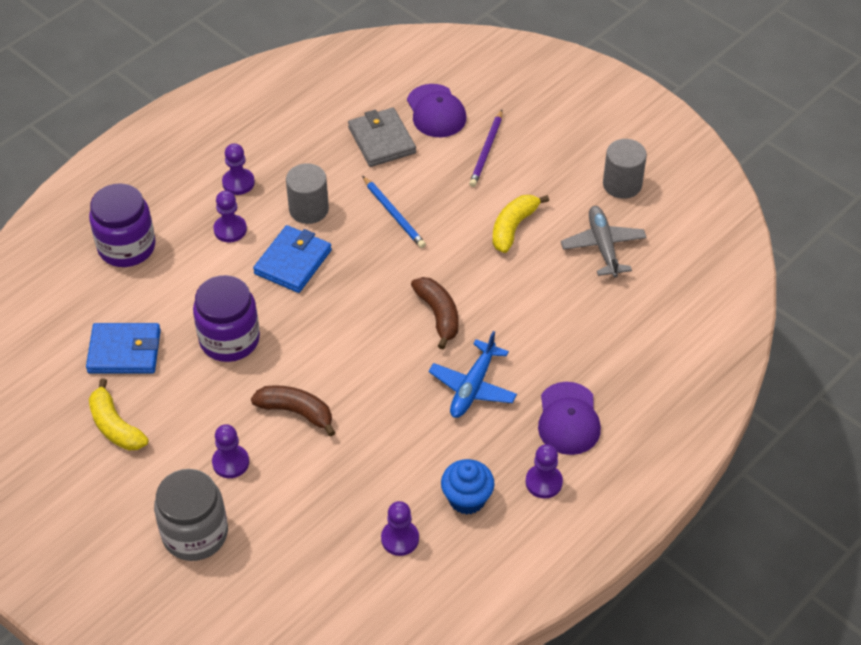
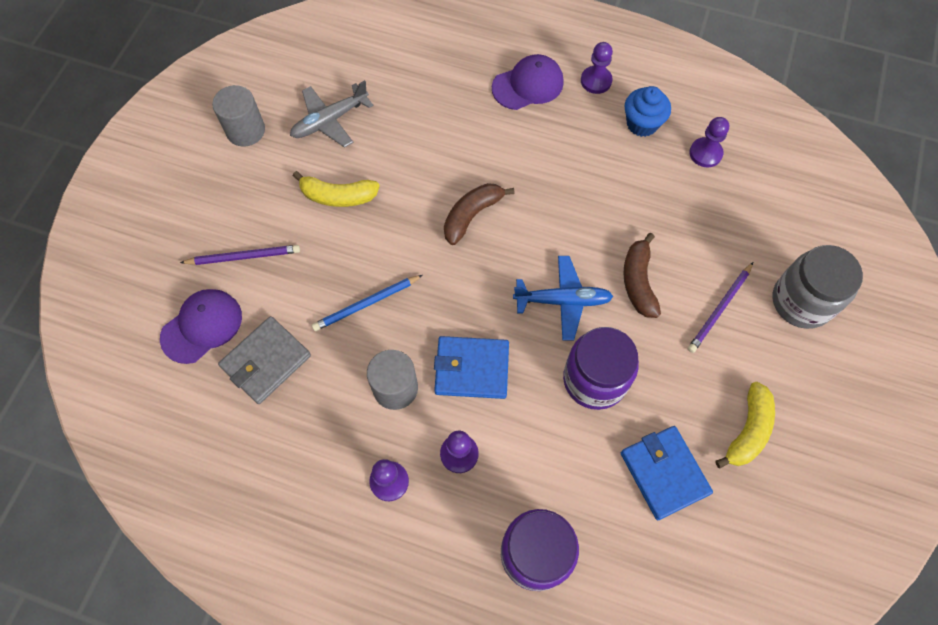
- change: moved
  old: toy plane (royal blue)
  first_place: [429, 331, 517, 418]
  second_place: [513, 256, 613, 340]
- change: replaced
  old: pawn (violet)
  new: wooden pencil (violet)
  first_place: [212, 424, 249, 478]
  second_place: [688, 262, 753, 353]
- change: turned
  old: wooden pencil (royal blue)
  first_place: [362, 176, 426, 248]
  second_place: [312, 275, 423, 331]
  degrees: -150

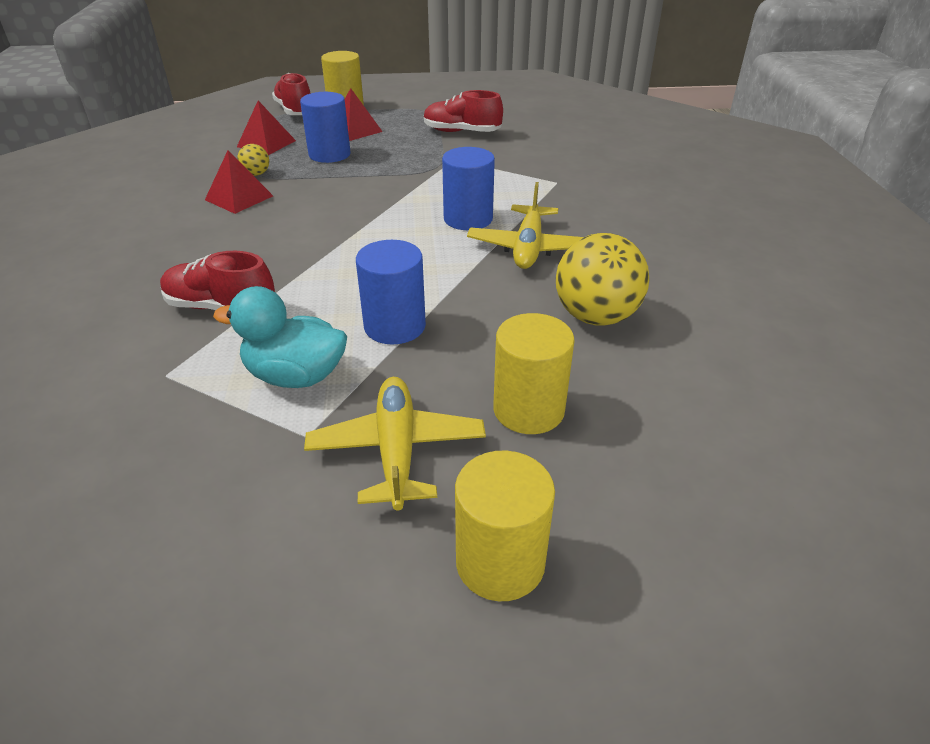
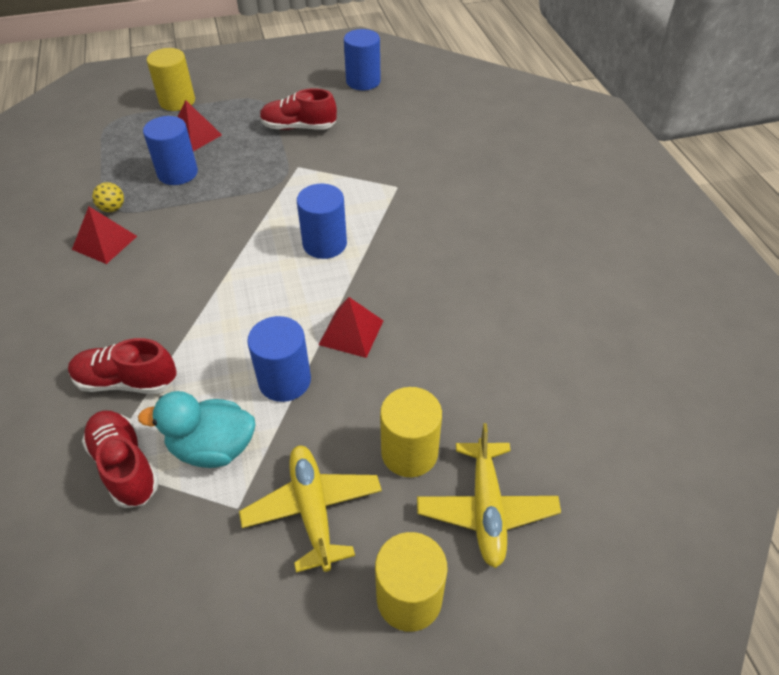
- change: removed
  old: play ball (bright yellow)
  first_place: [556, 233, 649, 326]
- change: added
  new: cylinder shape (royal blue)
  second_place: [344, 29, 381, 90]
- change: moved
  old: solid pyramid (red)
  first_place: [237, 101, 296, 155]
  second_place: [319, 297, 384, 358]
- change: moved
  old: lace-up shoe (red)
  first_place: [272, 73, 311, 115]
  second_place: [82, 410, 159, 508]
- change: moved
  old: toy plane (bright yellow)
  first_place: [467, 182, 583, 269]
  second_place: [417, 423, 561, 568]

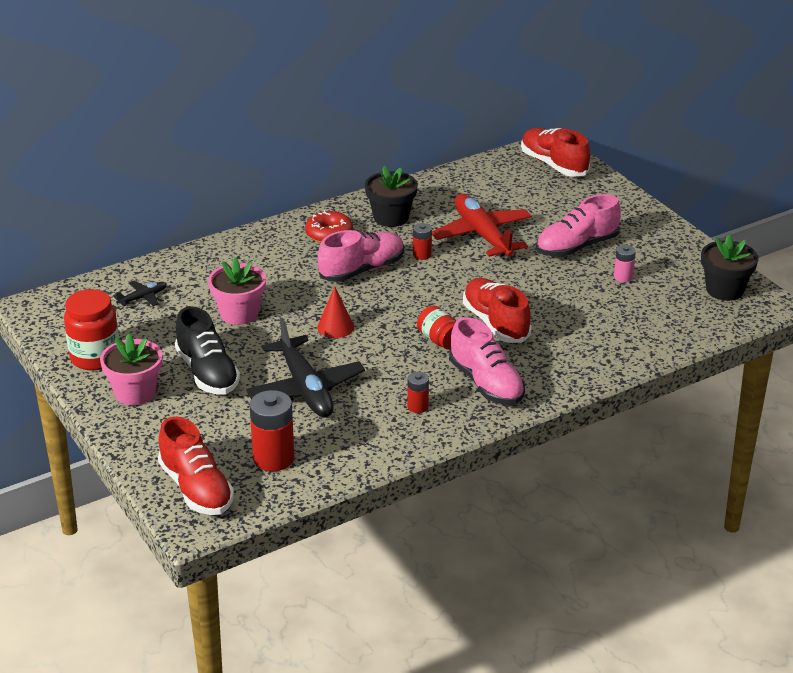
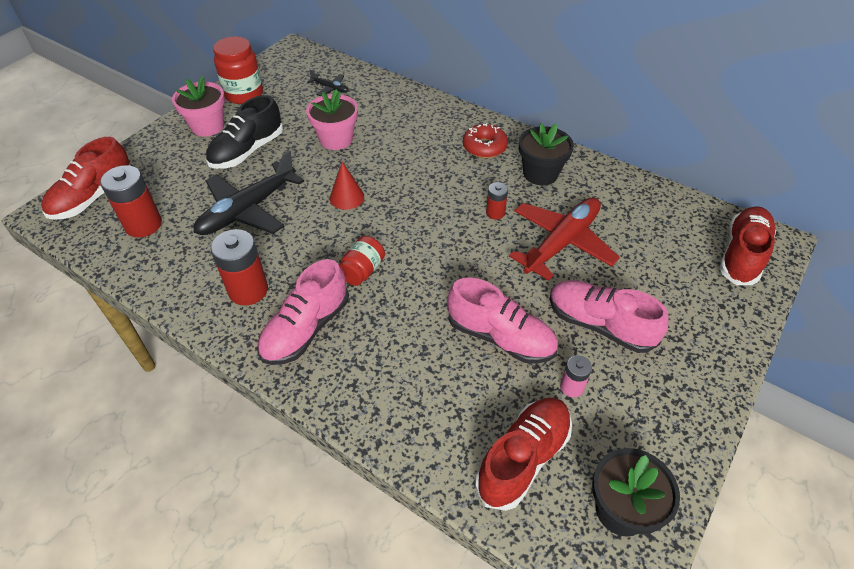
- change: moved
  old: lace-up shoe (rosy)
  first_place: [318, 230, 404, 282]
  second_place: [447, 277, 558, 364]
- change: moved
  old: lace-up shoe (red)
  first_place: [463, 278, 532, 343]
  second_place: [475, 398, 572, 511]
- change: resized
  old: battery (red)
  first_place: [407, 372, 429, 413]
  second_place: [211, 229, 268, 306]
  factor: 1.87

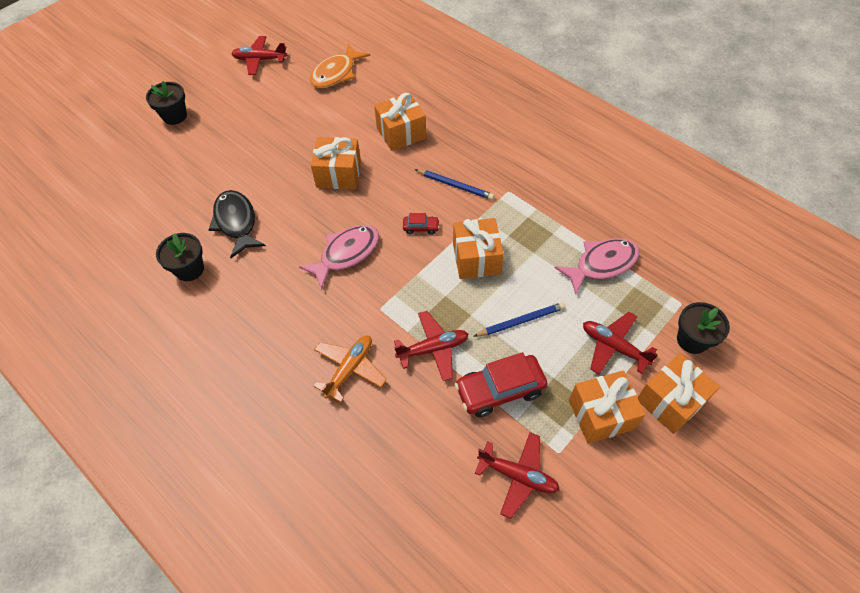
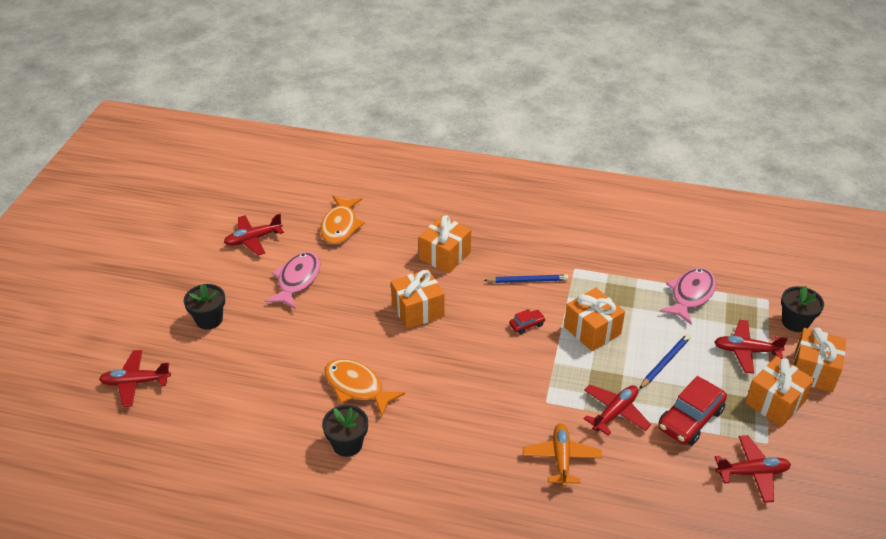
- change: added
  new: toy plane (red)
  second_place: [99, 350, 171, 407]
- change: moved
  old: toy fish (rosy)
  first_place: [299, 225, 379, 290]
  second_place: [265, 252, 320, 310]
- change: recoloured
  old: toy fish (jet-black)
  new: toy fish (orange-coloured)
  first_place: [209, 190, 266, 258]
  second_place: [324, 359, 405, 417]

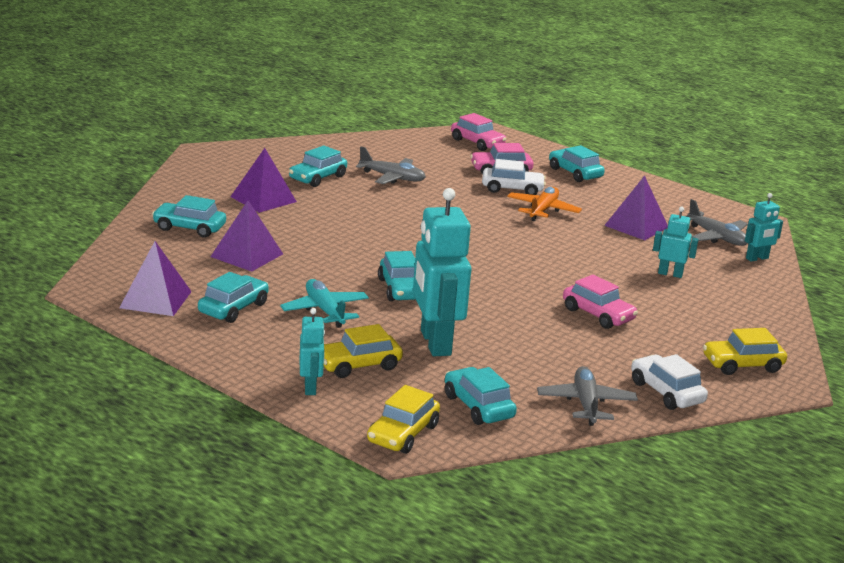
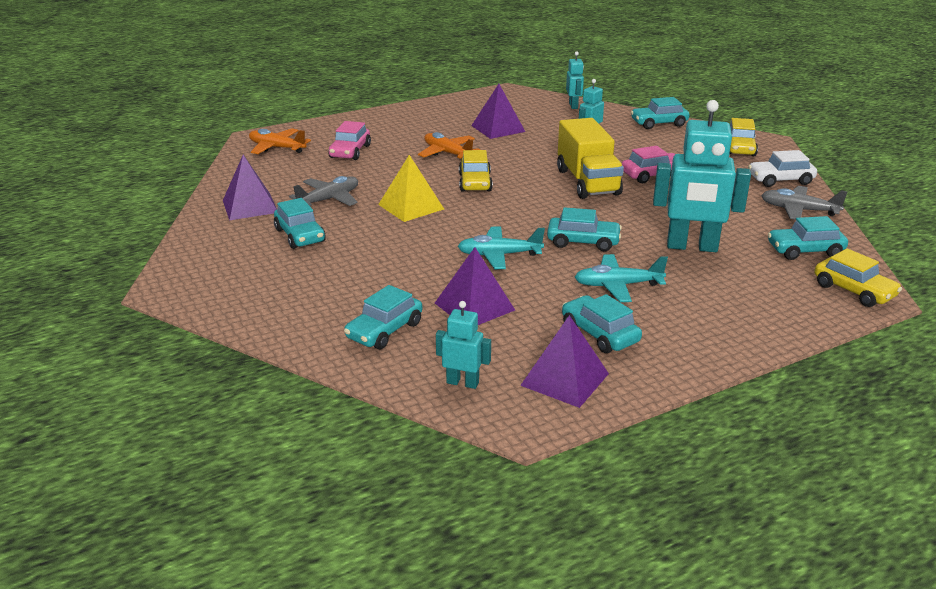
- change: removed
  old: car (snow-white)
  first_place: [482, 159, 546, 195]
- change: removed
  old: toy plane (grey)
  first_place: [686, 199, 748, 246]
- change: added
  new: solid pyramid (bright yellow)
  second_place: [378, 155, 444, 222]
- change: added
  new: toy plane (aqua)
  second_place: [458, 227, 545, 269]
- change: added
  new: truck (bright yellow)
  second_place: [557, 118, 624, 199]
- change: moved
  old: solid pyramid (violet)
  first_place: [230, 148, 297, 213]
  second_place: [223, 155, 277, 220]
- change: moved
  old: toy robot (aqua)
  first_place: [299, 308, 325, 395]
  second_place: [436, 301, 491, 389]
- change: moved
  old: car (bright yellow)
  first_place: [324, 324, 403, 378]
  second_place: [459, 150, 493, 192]
- change: moved
  old: car (aqua)
  first_place: [549, 145, 605, 182]
  second_place: [631, 97, 689, 129]
- change: replaced
  old: car (rosy)
  new: toy plane (orange-coloured)
  first_place: [451, 113, 506, 151]
  second_place: [249, 128, 311, 154]

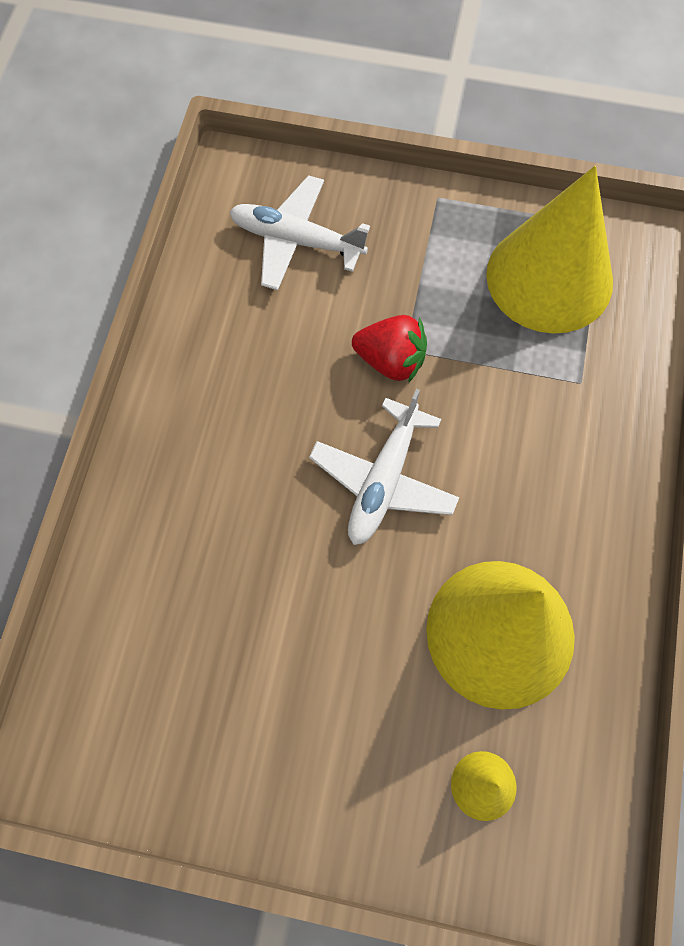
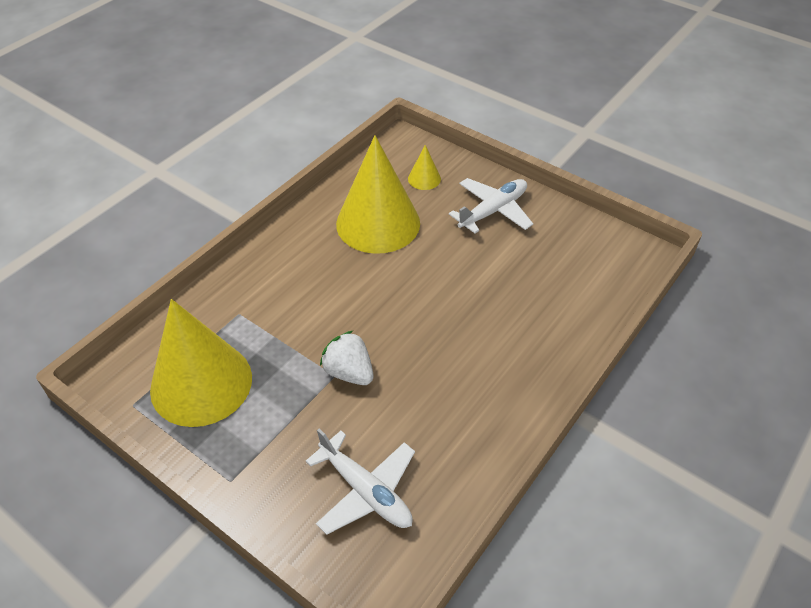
- change: moved
  old: toy plane (snow-white)
  first_place: [309, 389, 460, 545]
  second_place: [449, 178, 533, 234]
- change: recoloured
  old: berry (red)
  new: berry (snow-white)
  first_place: [352, 315, 427, 383]
  second_place: [320, 330, 373, 385]

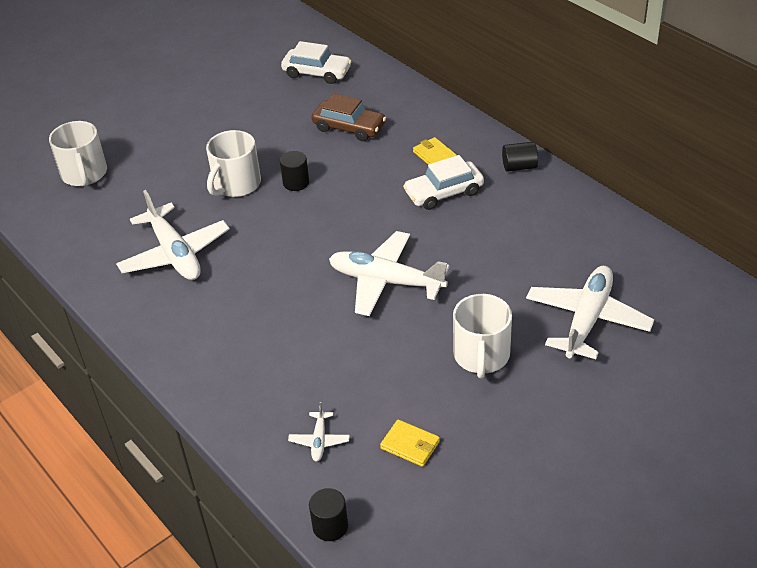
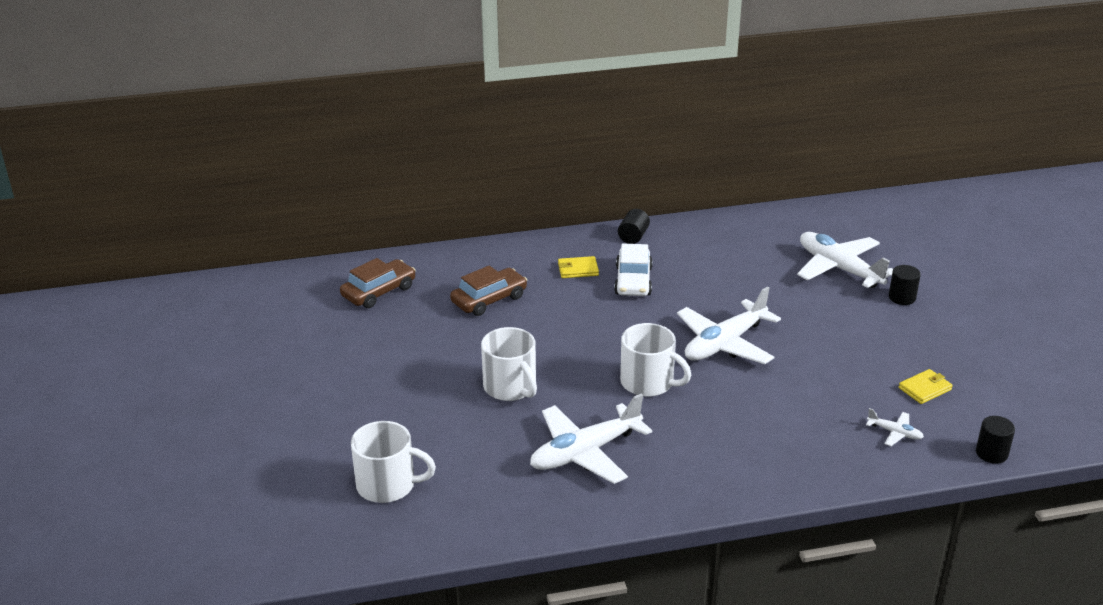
- change: moved
  old: cylinder shape (jet-black)
  first_place: [280, 151, 309, 191]
  second_place: [889, 265, 921, 305]
- change: moved
  old: coffee mug (snow-white)
  first_place: [453, 294, 512, 379]
  second_place: [620, 323, 691, 397]
- change: recoloured
  old: car (snow-white)
  new: car (brown)
  first_place: [281, 41, 352, 84]
  second_place: [340, 258, 416, 308]
- change: turned
  old: toy plane (snow-white)
  first_place: [116, 190, 230, 280]
  second_place: [530, 393, 652, 484]
  degrees: 150

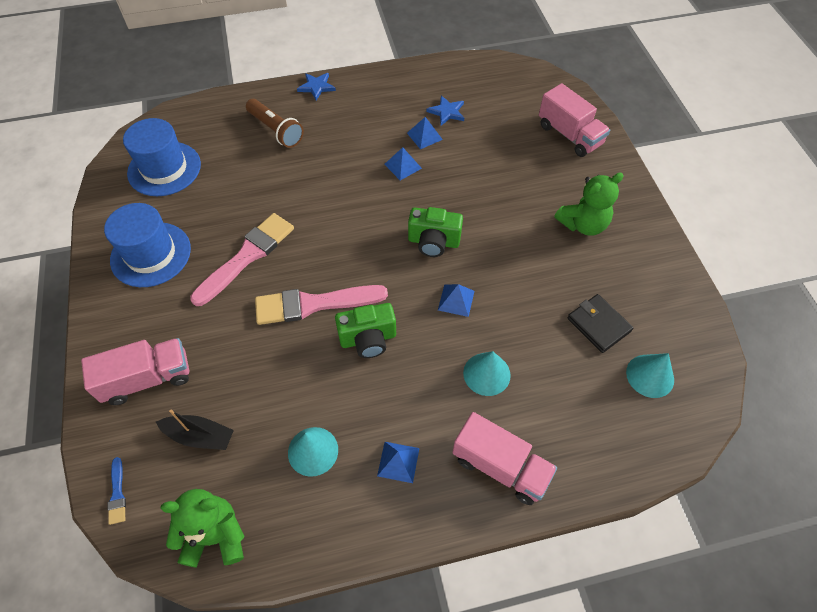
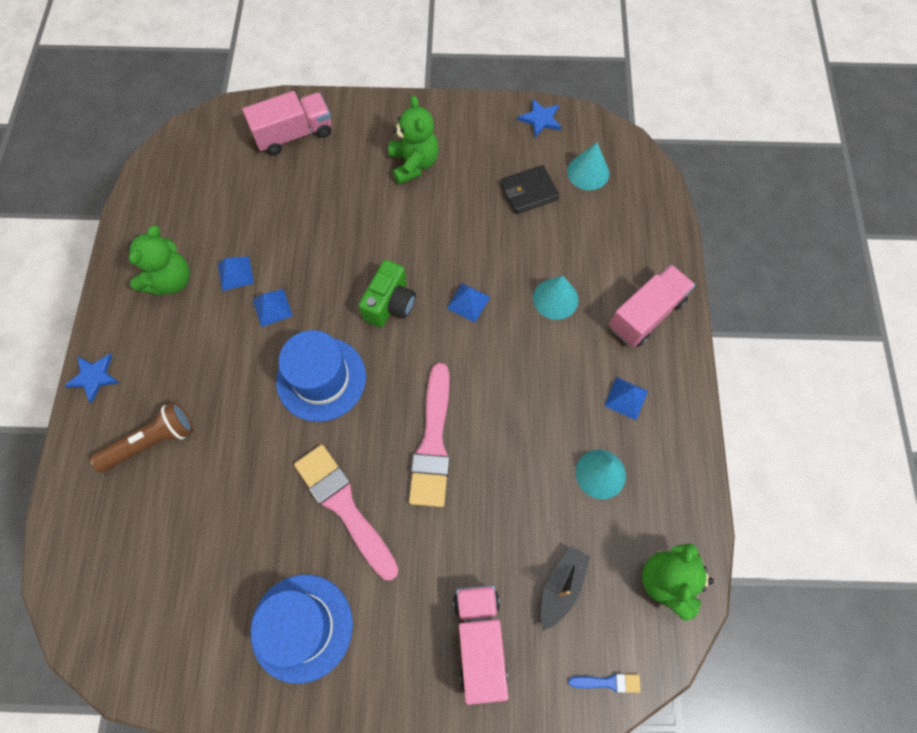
- change: removed
  old: photo camera (green)
  first_place: [335, 303, 396, 358]
- change: added
  new: teddy (green)
  second_place: [127, 225, 190, 296]
- change: moved
  old: top hat (royal blue)
  first_place: [123, 118, 201, 196]
  second_place: [276, 330, 366, 422]
- change: moved
  old: five-pointed star (royal blue)
  first_place: [427, 96, 464, 126]
  second_place: [517, 99, 561, 137]

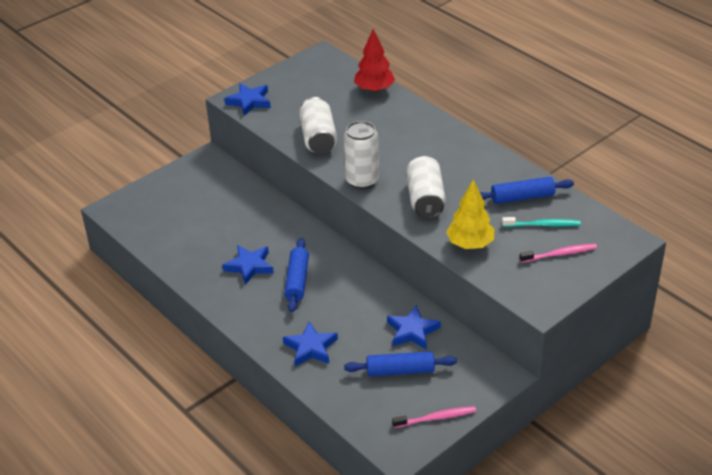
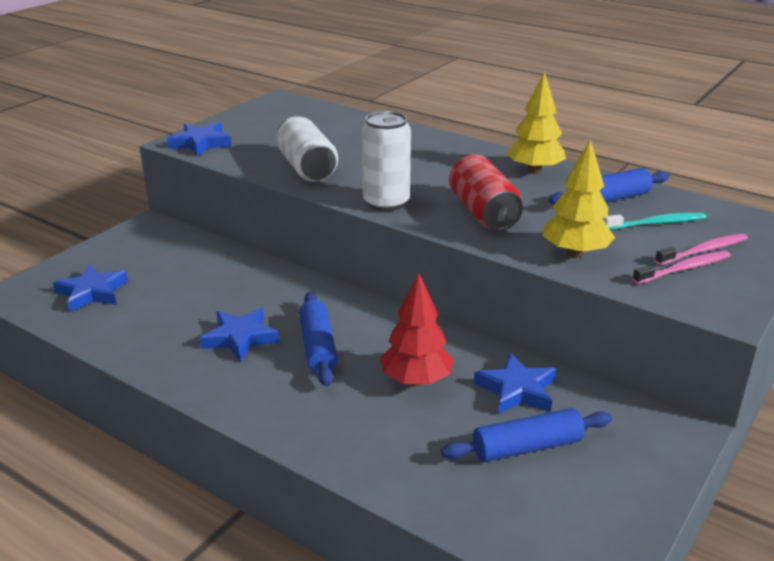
- change: added
  new: tree (bright yellow)
  second_place: [506, 71, 566, 174]
- change: moved
  old: five-pointed star (royal blue)
  first_place: [283, 322, 338, 366]
  second_place: [53, 265, 128, 312]
- change: moved
  old: tree (red)
  first_place: [354, 29, 395, 93]
  second_place: [380, 273, 454, 386]
- change: moved
  old: dental brush (rosy)
  first_place: [392, 406, 476, 428]
  second_place: [633, 251, 731, 284]
- change: recoloured
  old: soda can (snow-white)
  new: soda can (red)
  first_place: [406, 156, 446, 219]
  second_place: [449, 154, 523, 231]

